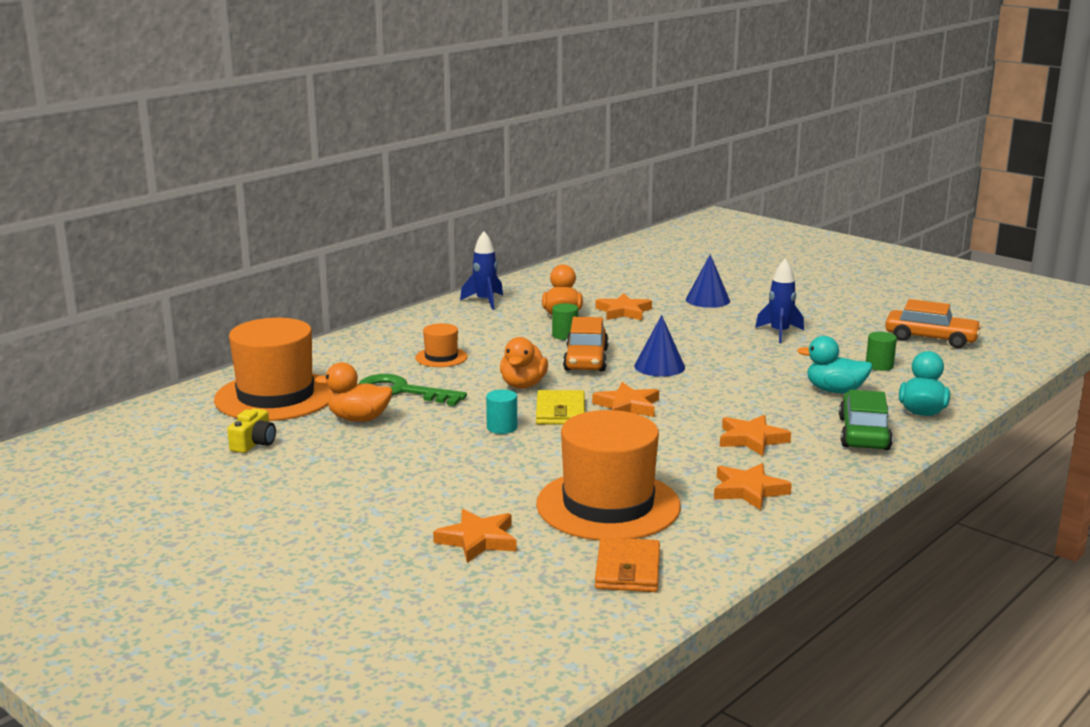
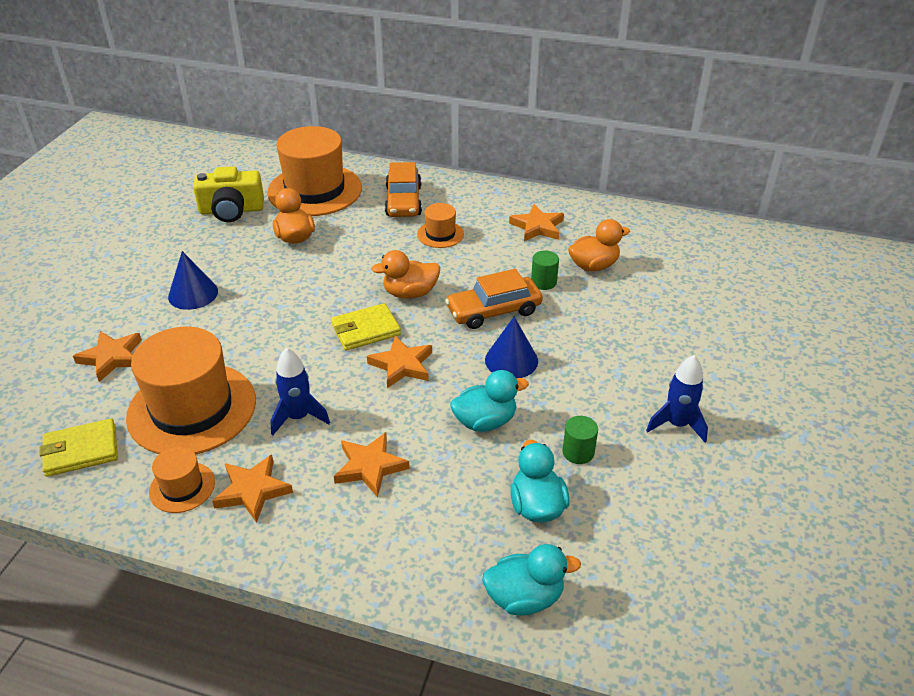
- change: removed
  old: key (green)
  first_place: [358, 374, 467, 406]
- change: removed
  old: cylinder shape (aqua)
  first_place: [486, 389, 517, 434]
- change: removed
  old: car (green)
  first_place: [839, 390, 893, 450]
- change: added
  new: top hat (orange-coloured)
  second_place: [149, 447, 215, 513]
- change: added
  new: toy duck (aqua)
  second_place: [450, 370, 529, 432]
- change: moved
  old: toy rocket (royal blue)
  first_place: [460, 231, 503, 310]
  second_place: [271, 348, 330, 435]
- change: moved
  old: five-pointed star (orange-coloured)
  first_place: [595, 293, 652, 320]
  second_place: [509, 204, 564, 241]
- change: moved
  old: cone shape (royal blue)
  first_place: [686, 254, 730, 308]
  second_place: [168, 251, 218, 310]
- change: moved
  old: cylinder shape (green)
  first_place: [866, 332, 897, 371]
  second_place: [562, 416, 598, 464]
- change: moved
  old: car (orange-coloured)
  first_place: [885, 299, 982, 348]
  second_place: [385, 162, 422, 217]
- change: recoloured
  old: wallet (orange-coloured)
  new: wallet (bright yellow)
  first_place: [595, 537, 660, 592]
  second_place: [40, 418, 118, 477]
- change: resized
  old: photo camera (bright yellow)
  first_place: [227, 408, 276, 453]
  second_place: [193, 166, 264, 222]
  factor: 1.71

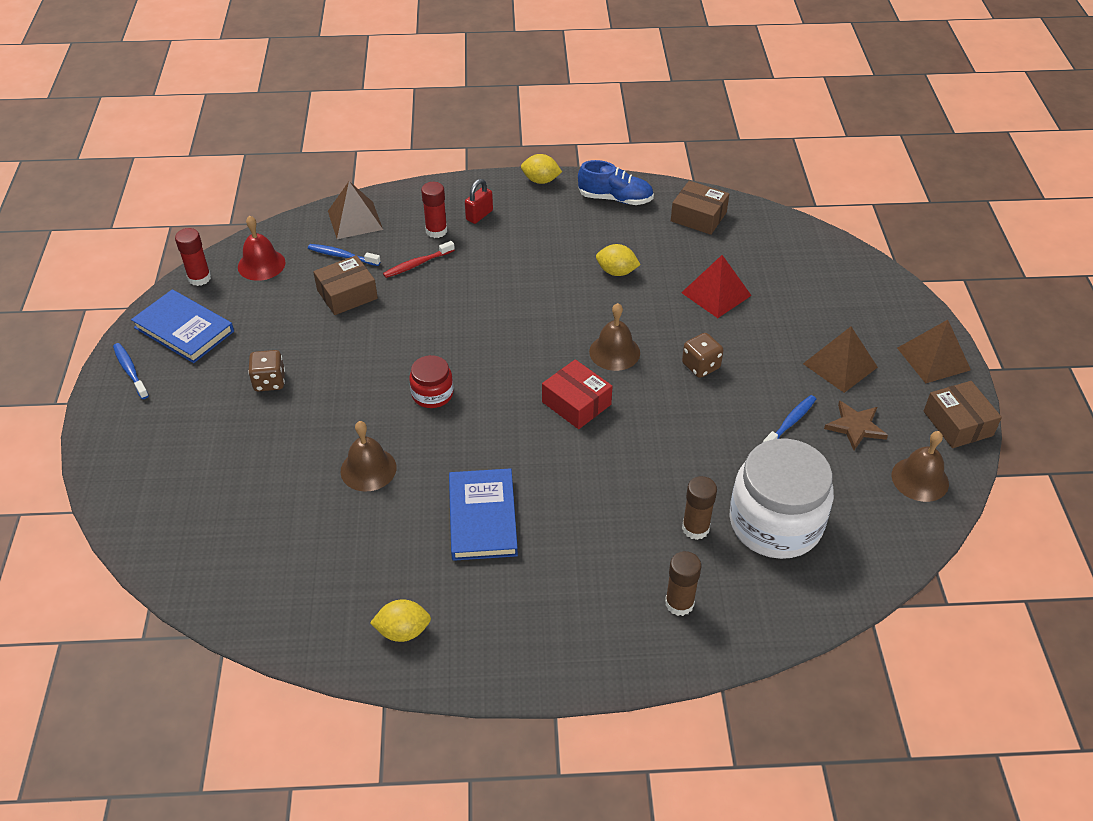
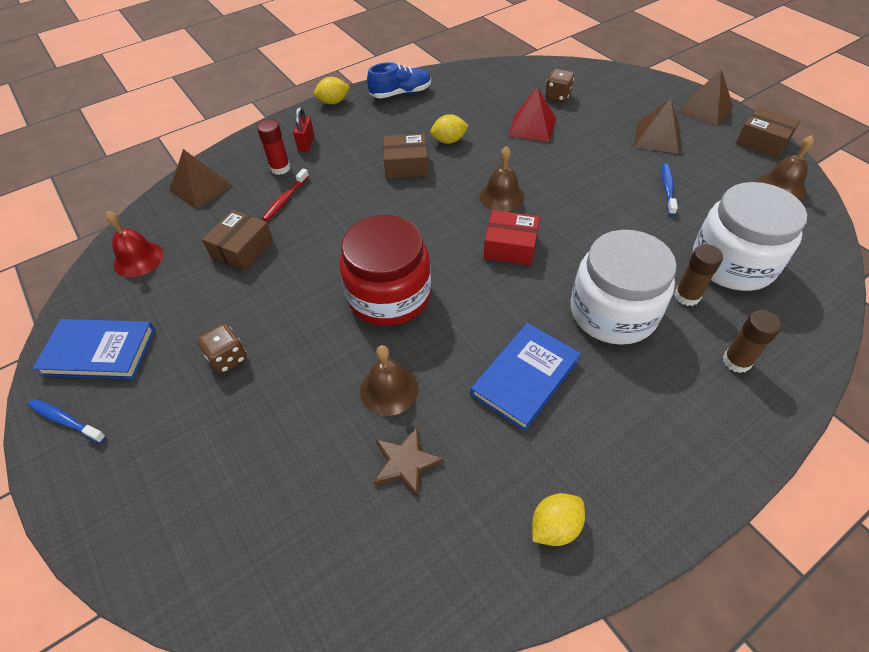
- change: removed
  old: stick of glue (red)
  first_place: [175, 228, 211, 286]
- change: removed
  old: dental brush (royal blue)
  first_place: [308, 244, 381, 266]
- change: added
  new: preserve jar (snow-white)
  second_place: [571, 230, 677, 345]
- change: moved
  old: box (brown)
  first_place: [671, 181, 729, 235]
  second_place: [383, 134, 428, 179]
- change: moved
  old: game die (brown)
  first_place: [682, 333, 724, 378]
  second_place: [545, 69, 574, 102]
- change: moved
  old: five-pointed star (brown)
  first_place: [824, 400, 888, 450]
  second_place: [373, 427, 444, 498]
- change: turned
  old: hardcover (royal blue)
  first_place: [449, 468, 518, 561]
  second_place: [471, 323, 581, 431]
  degrees: 75
- change: resized
  old: preserve jar (red)
  first_place: [409, 355, 454, 408]
  second_place: [339, 215, 431, 326]
  factor: 2.03

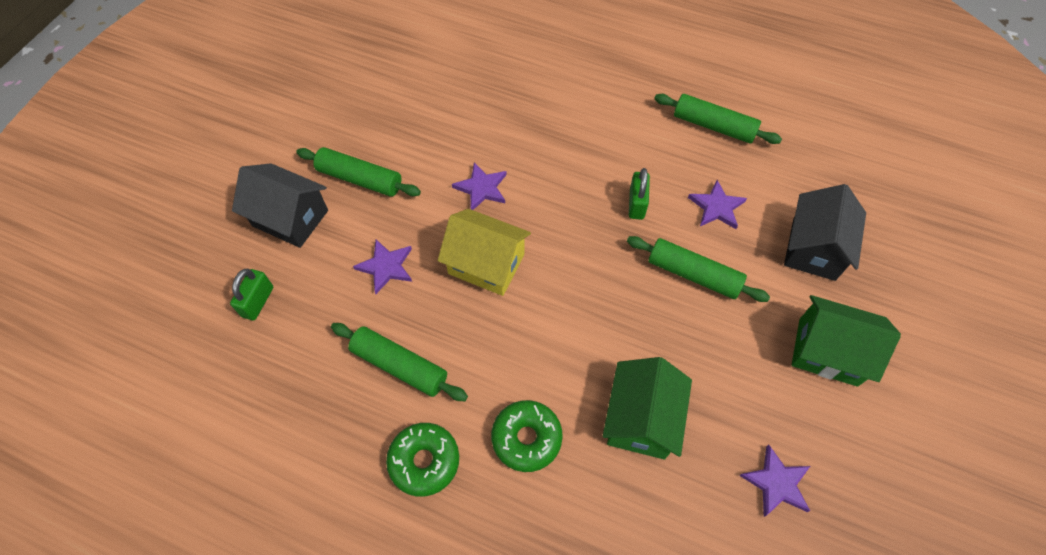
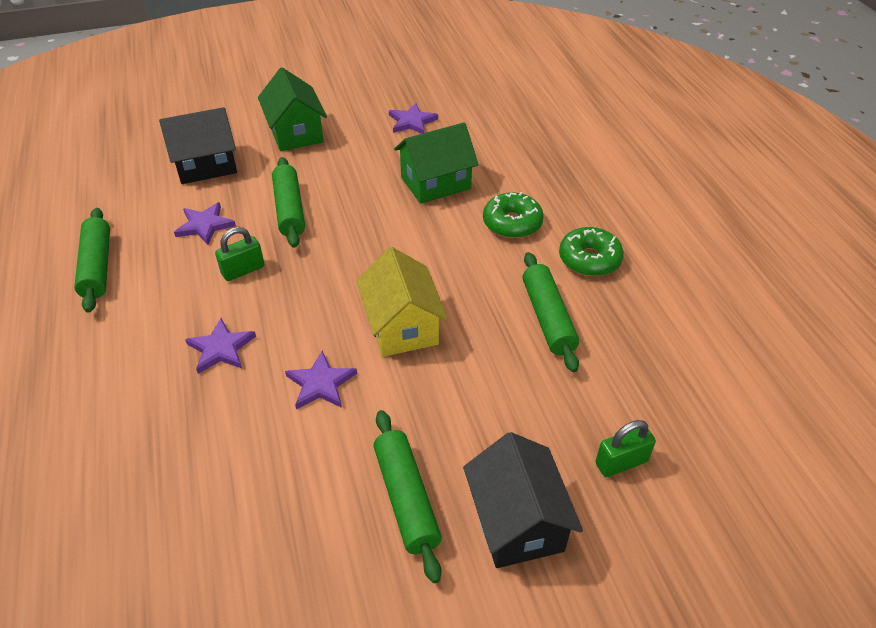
- change: moved
  old: five-pointed star (violet)
  first_place: [353, 239, 412, 294]
  second_place: [185, 318, 256, 374]

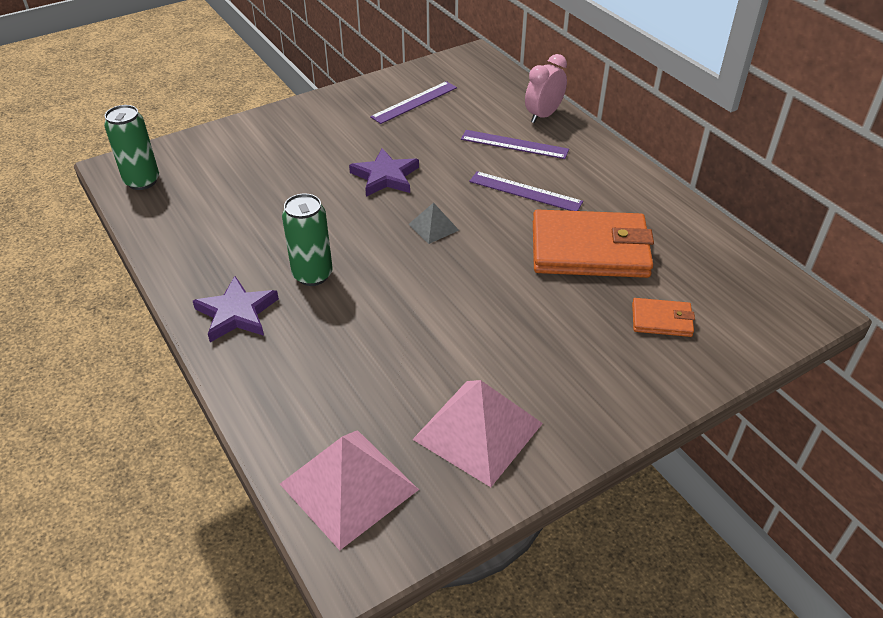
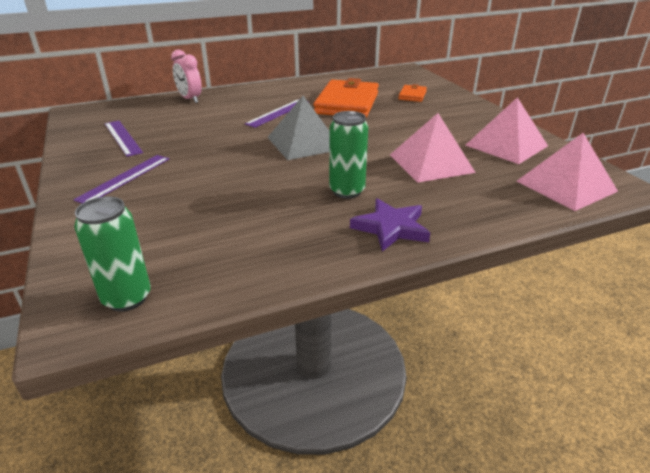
- change: removed
  old: five-pointed star (violet)
  first_place: [349, 148, 419, 197]
- change: added
  new: solid pyramid (rosy)
  second_place: [390, 113, 476, 183]
- change: moved
  old: straightedge (violet)
  first_place: [461, 130, 569, 159]
  second_place: [73, 155, 169, 203]
- change: resized
  old: solid pyramid (grey)
  first_place: [408, 203, 459, 244]
  second_place: [267, 96, 330, 160]
  factor: 2.0

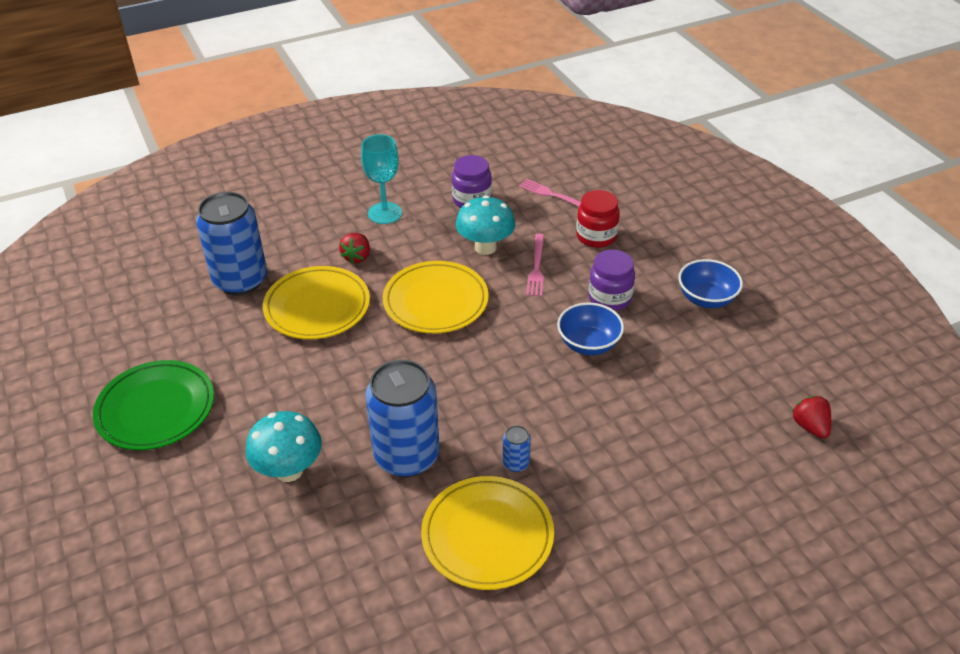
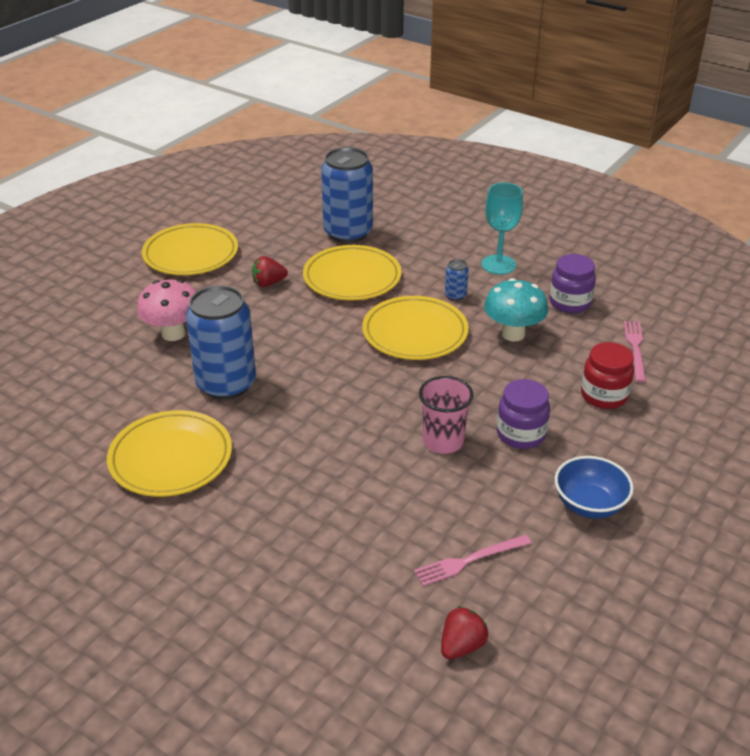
- change: moved
  old: berry (red)
  first_place: [339, 233, 370, 264]
  second_place: [252, 256, 288, 287]
- change: moved
  old: soda can (royal blue)
  first_place: [503, 425, 531, 472]
  second_place: [445, 259, 469, 301]
- change: moved
  old: dinner fork (rosy)
  first_place: [526, 234, 544, 296]
  second_place: [414, 535, 531, 586]
- change: replaced
  old: bowl (royal blue)
  new: tumbler (rosy)
  first_place: [557, 303, 624, 355]
  second_place: [419, 376, 474, 454]
- change: recoloured
  old: plate (green)
  new: plate (bright yellow)
  first_place: [93, 360, 214, 450]
  second_place: [142, 223, 238, 275]
- change: recoloured
  old: toadstool (aqua)
  new: toadstool (rosy)
  first_place: [245, 411, 322, 482]
  second_place: [137, 279, 196, 341]

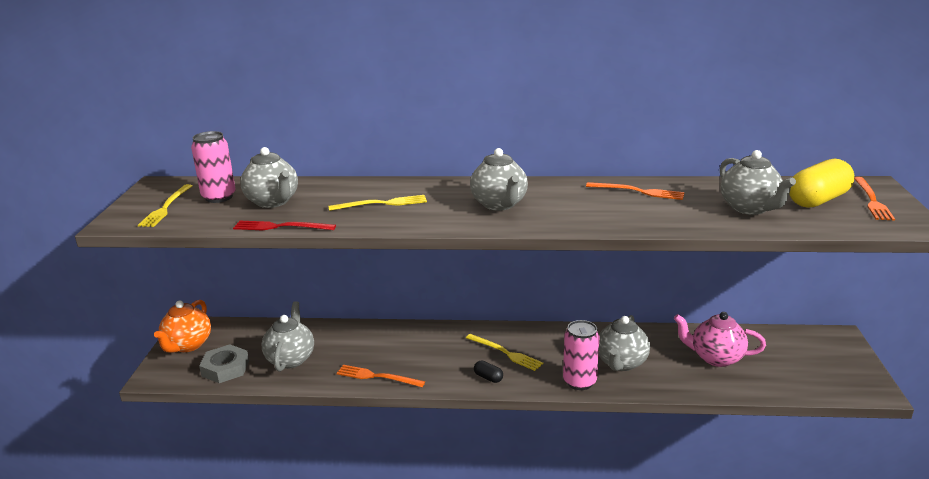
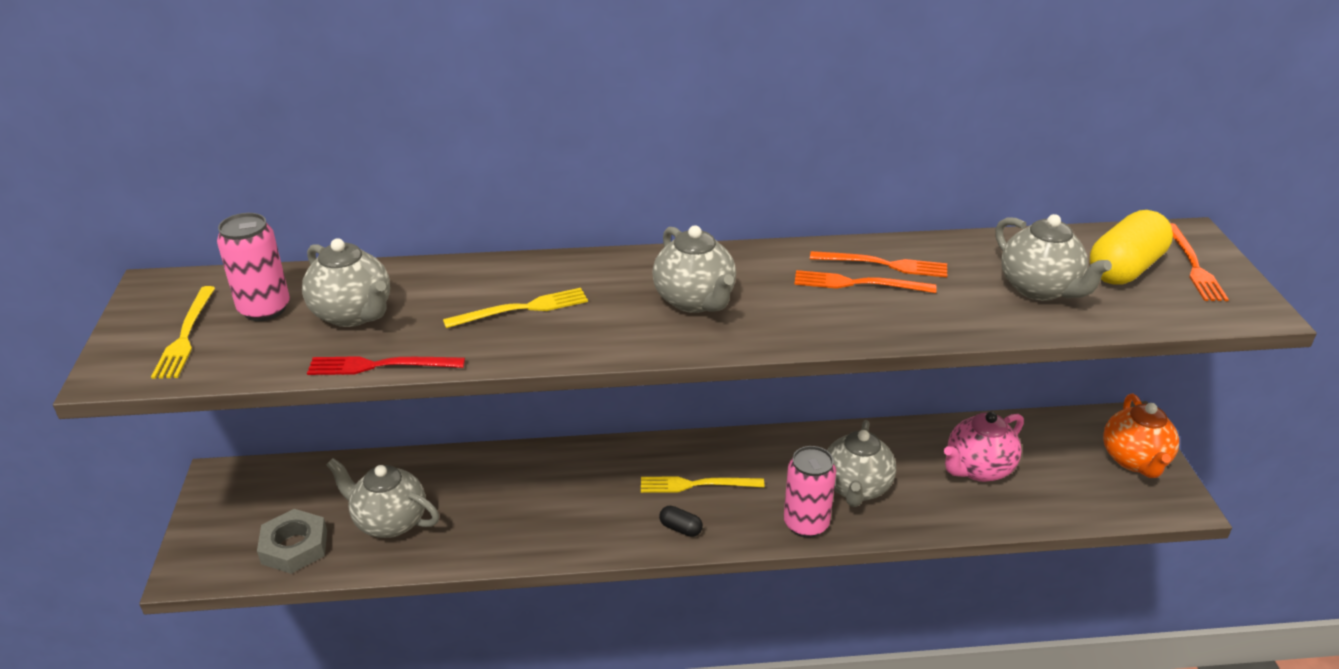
- change: moved
  old: china teapot (orange-coloured)
  first_place: [154, 300, 211, 353]
  second_place: [1103, 394, 1179, 478]
- change: moved
  old: dinner fork (orange-coloured)
  first_place: [336, 365, 425, 387]
  second_place: [794, 270, 937, 293]
- change: turned
  old: china teapot (grey)
  first_place: [261, 301, 314, 372]
  second_place: [326, 458, 439, 538]
  degrees: -60
- change: turned
  old: dinner fork (bright yellow)
  first_place: [466, 334, 543, 371]
  second_place: [641, 476, 764, 493]
  degrees: 150
- change: turned
  old: china teapot (rosy)
  first_place: [674, 312, 766, 367]
  second_place: [944, 412, 1024, 482]
  degrees: -45

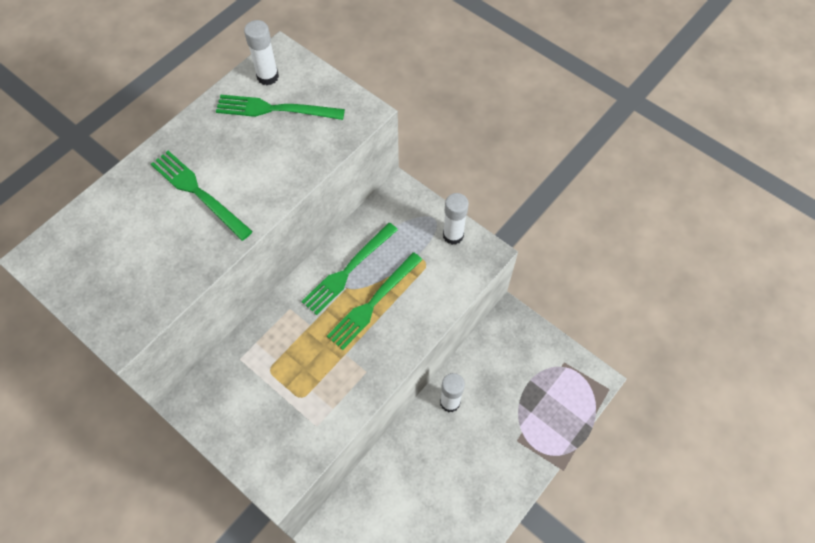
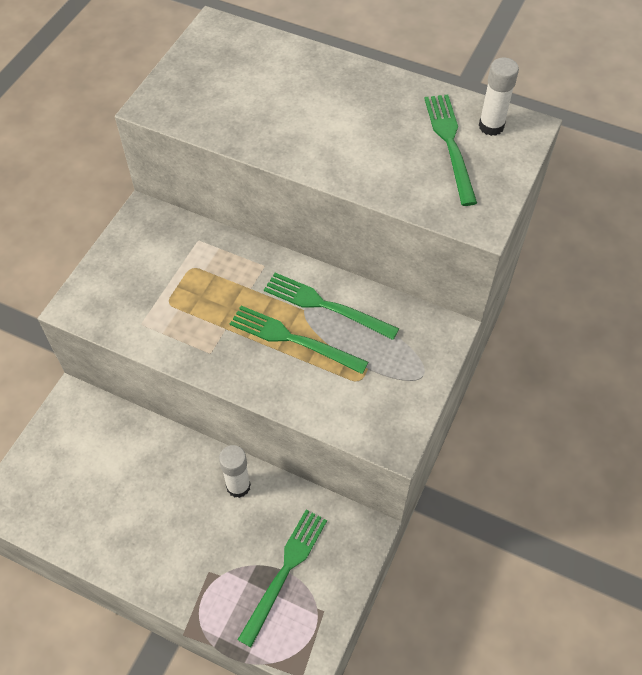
- change: removed
  old: stick of glue (snow-white)
  first_place: [443, 193, 469, 245]
- change: moved
  old: dinner fork (green)
  first_place: [151, 151, 253, 241]
  second_place: [238, 510, 327, 647]

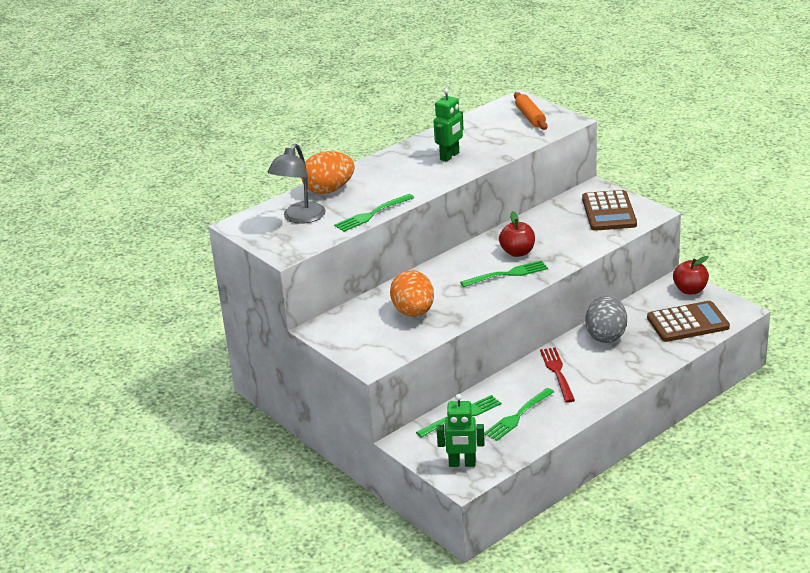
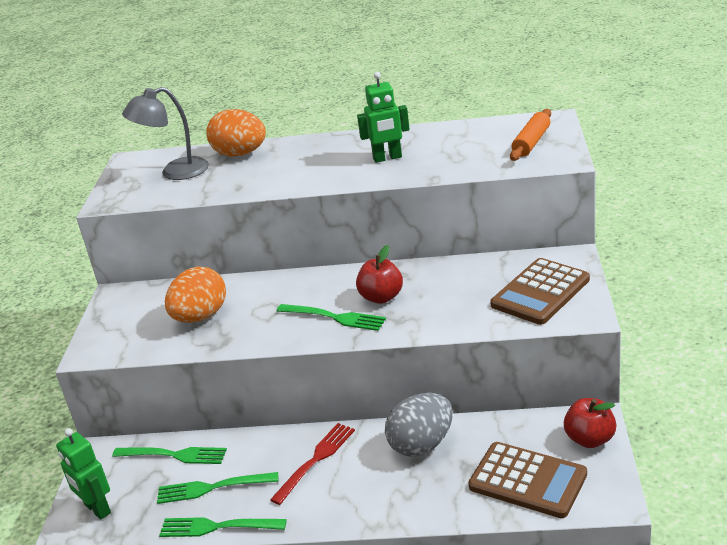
- change: moved
  old: dinner fork (green)
  first_place: [334, 194, 414, 232]
  second_place: [159, 517, 287, 537]

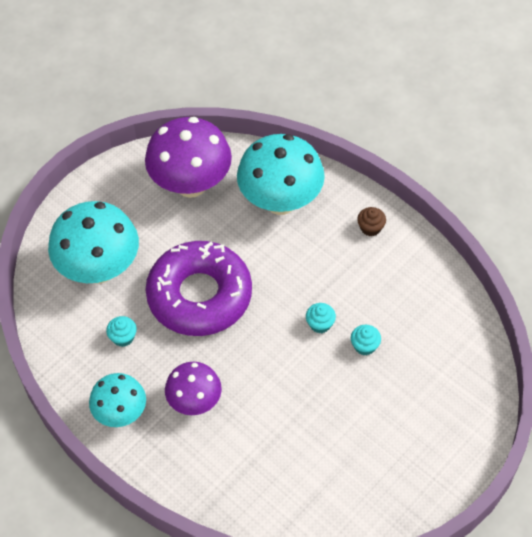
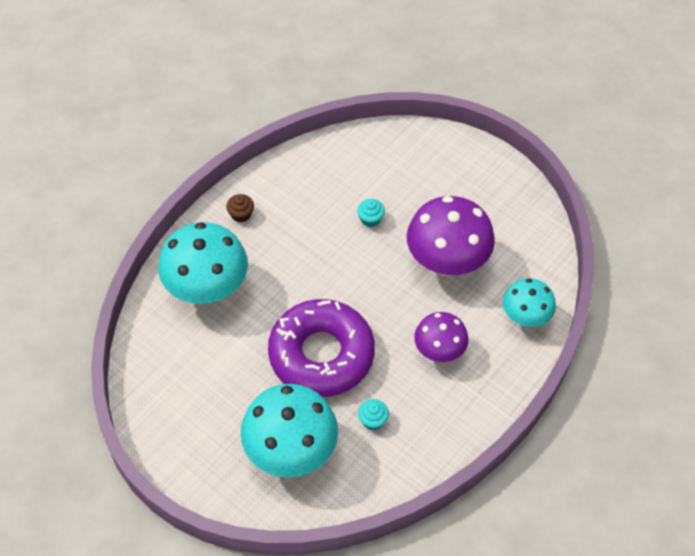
- change: removed
  old: cupcake (aqua)
  first_place: [306, 303, 336, 333]
- change: moved
  old: toadstool (aqua)
  first_place: [89, 373, 146, 427]
  second_place: [503, 278, 556, 327]
- change: moved
  old: toadstool (violet)
  first_place: [145, 117, 232, 198]
  second_place: [407, 196, 495, 276]

